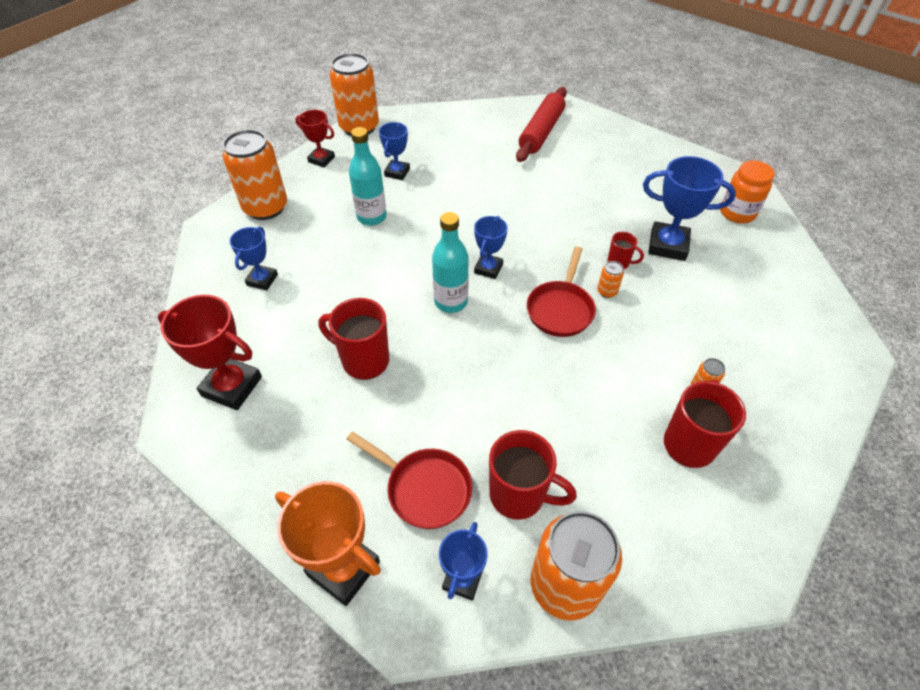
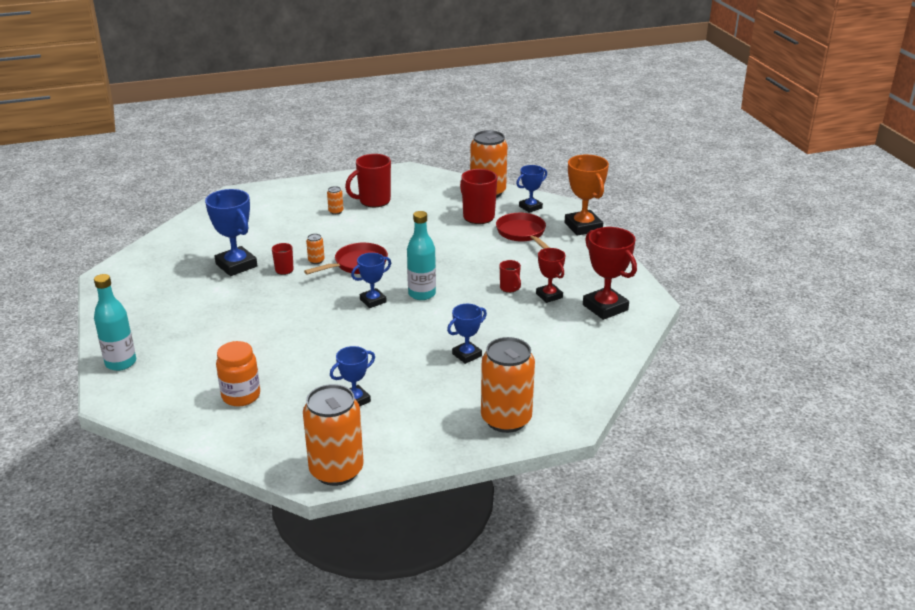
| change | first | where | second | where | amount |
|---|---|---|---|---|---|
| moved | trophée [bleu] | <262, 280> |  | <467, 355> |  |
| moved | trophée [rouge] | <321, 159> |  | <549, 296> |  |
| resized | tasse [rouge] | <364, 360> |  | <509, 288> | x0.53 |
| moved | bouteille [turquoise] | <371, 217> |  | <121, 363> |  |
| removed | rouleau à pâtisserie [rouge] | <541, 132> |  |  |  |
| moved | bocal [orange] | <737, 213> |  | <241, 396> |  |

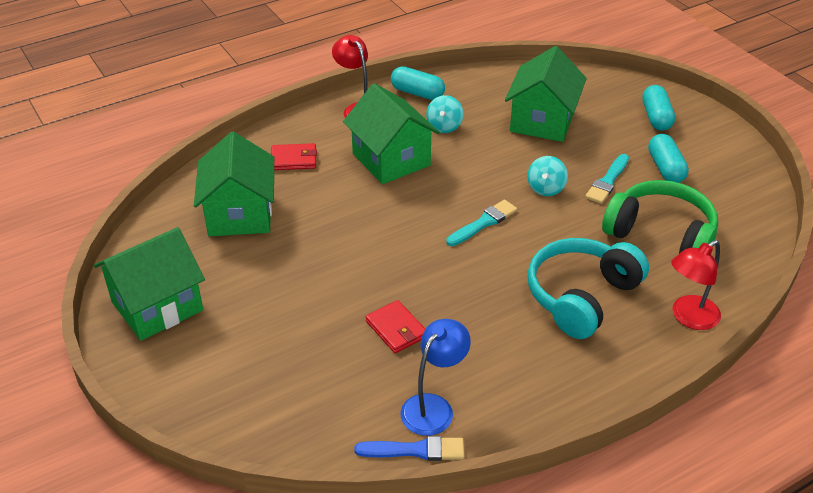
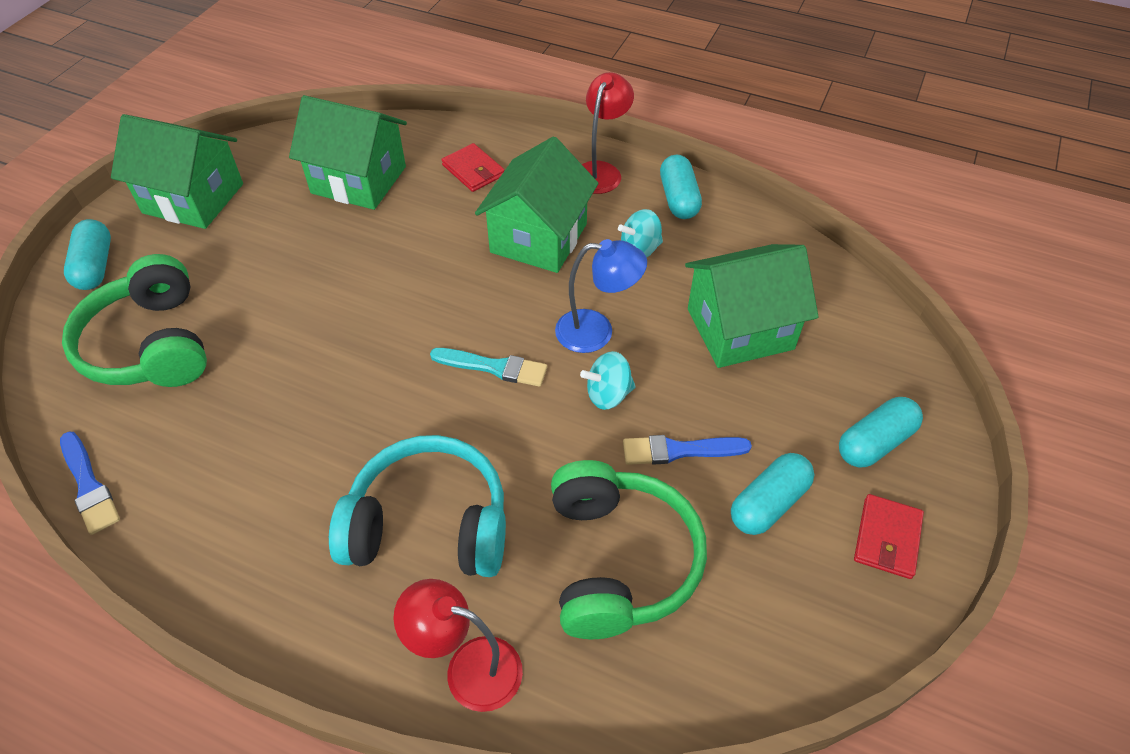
| change | first | where | second | where | amount |
|---|---|---|---|---|---|
| turned | maison [vert] | <240, 214> |  | <358, 180> | 60 degrees clockwise |
| moved | portefeuille [rouge] | <396, 329> |  | <887, 538> |  |
| moved | lampe [bleu] | <433, 407> |  | <596, 331> |  |
| recoloured | pinceau [turquoise] | <607, 181> | pinceau [bleu] | <679, 450> |  |
| added |  |  | casque audio [vert] | <151, 345> |  |
| added |  |  | gélule [turquoise] | <95, 266> |  |

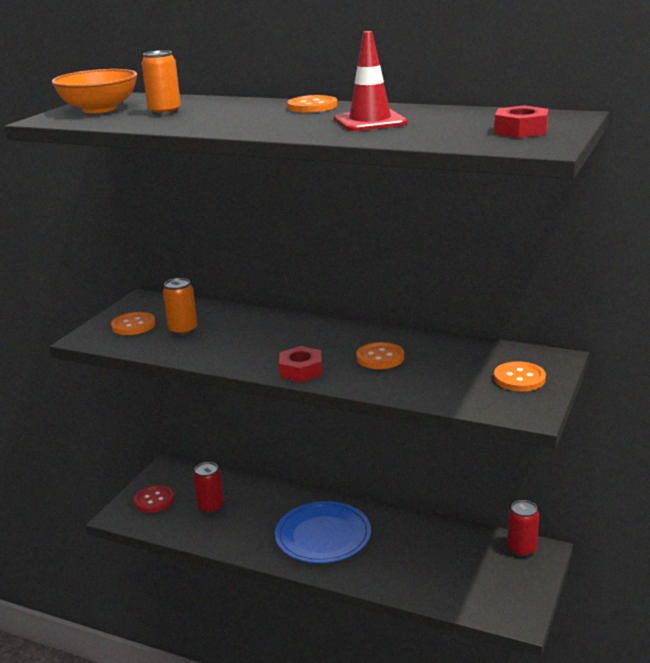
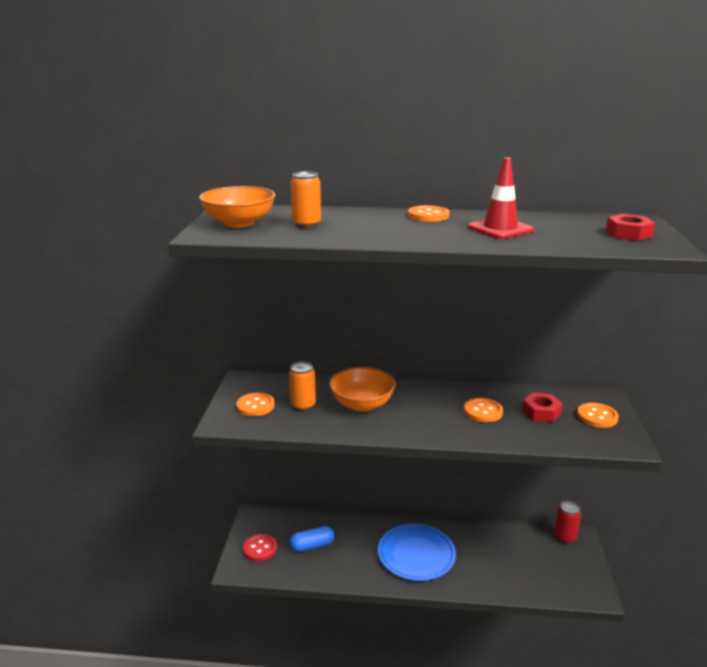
| change | first | where | second | where | amount |
|---|---|---|---|---|---|
| replaced | canette [rouge] | <211, 507> | gélule [bleu] | <312, 546> |  |
| moved | écrou [rouge] | <301, 370> |  | <541, 412> |  |
| added |  |  | bol [orange] | <362, 404> |  |

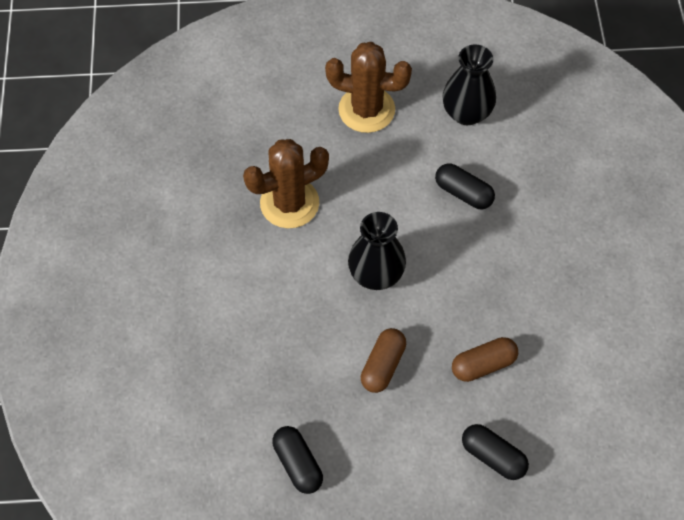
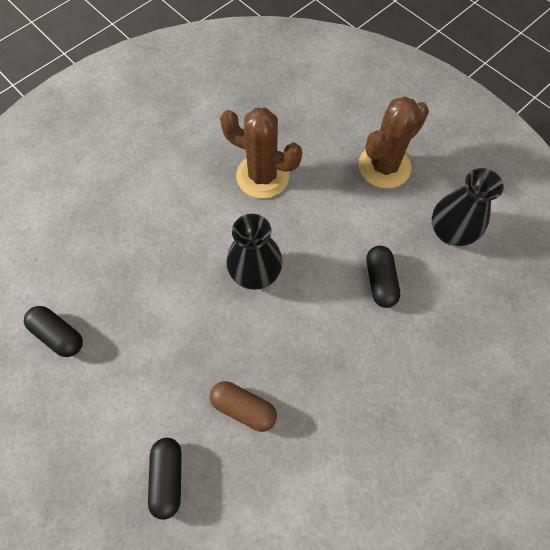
| change | first | where | second | where | amount |
|---|---|---|---|---|---|
| turned | gélule [noir] | <297, 464> |  | <58, 335> | 75 degrees counterclockwise |
| turned | cactus [marron] | <366, 110> |  | <384, 166> | 75 degrees clockwise |
| removed | gélule [marron] | <383, 365> |  |  |  |

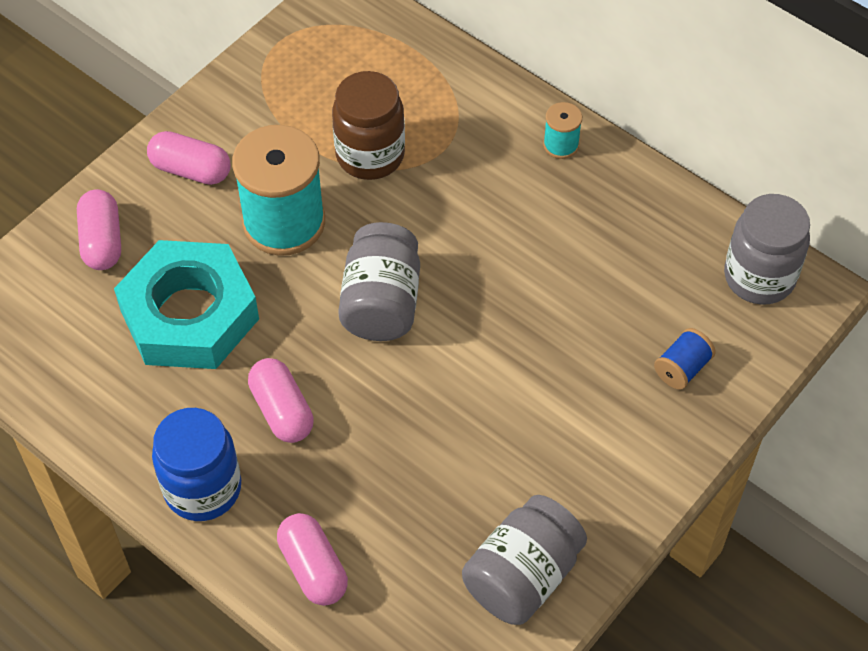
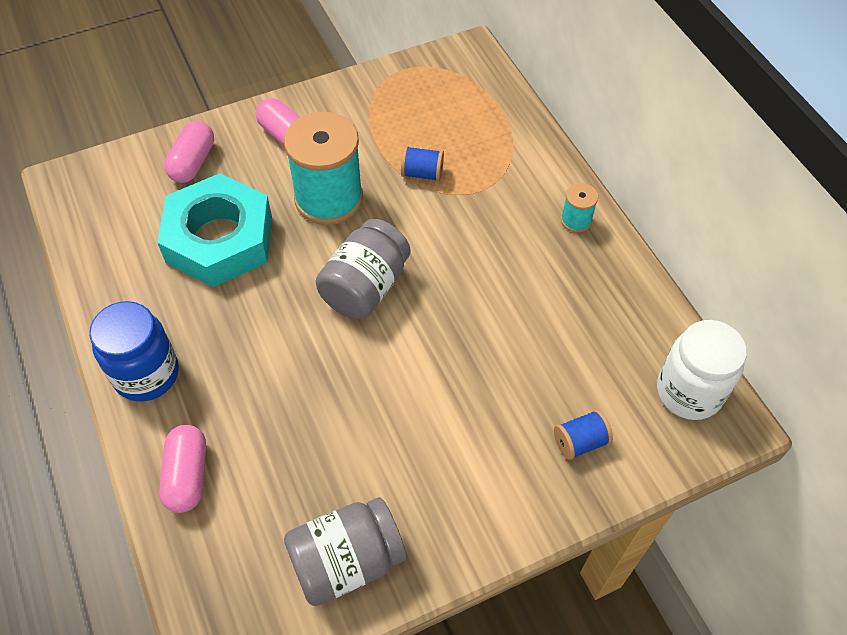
| change | first | where | second | where | amount |
|---|---|---|---|---|---|
| removed | gélule [rose] | <282, 410> |  |  |  |
| replaced | bocal [marron] | <370, 155> | bobine [bleu] | <422, 173> |  |
| recoloured | bocal [gris] | <759, 277> | bocal [blanc] | <689, 392> |  |

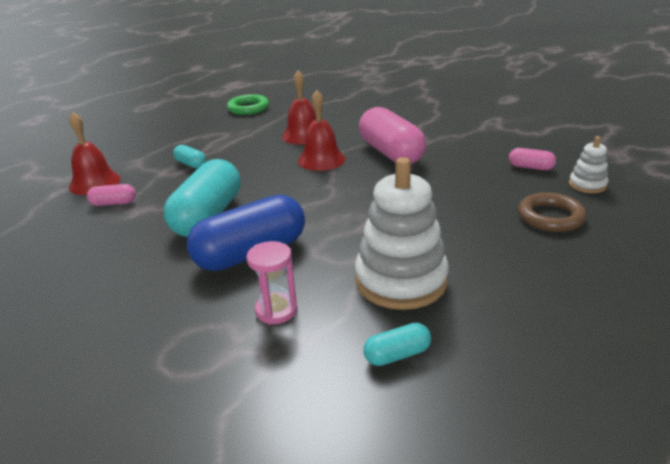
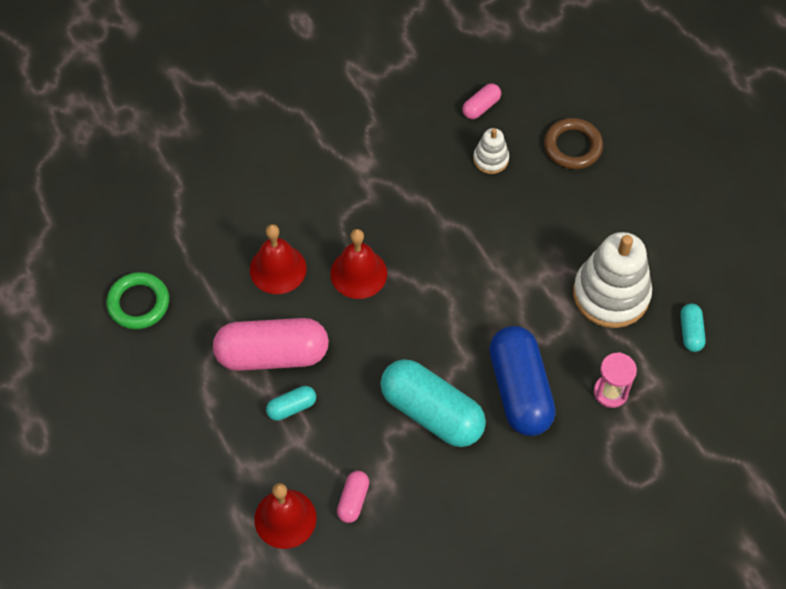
| change | first | where | second | where | amount |
|---|---|---|---|---|---|
| moved | gélule [rose] | <390, 153> |  | <272, 354> |  |
| moved | jouet à empiler [blanc] | <587, 185> |  | <491, 159> |  |

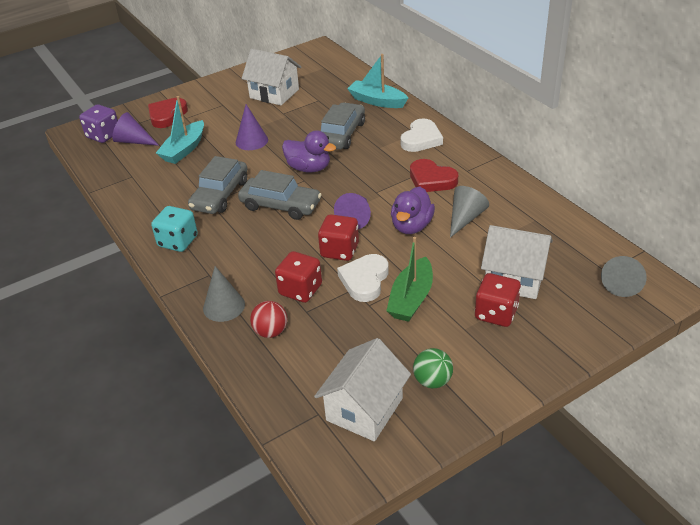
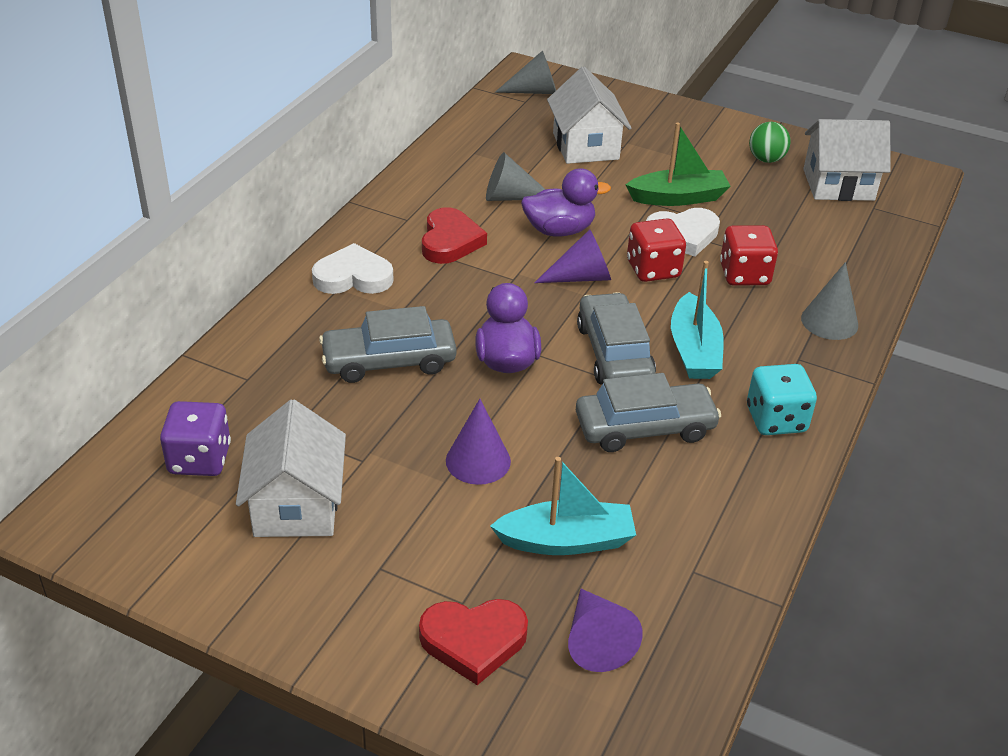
| change | first | where | second | where | amount |
|---|---|---|---|---|---|
| moved | dé [violet] | <103, 135> |  | <200, 459> |  |
| removed | balle [rouge] | <271, 332> |  |  |  |
| moved | bateau [turquoise] | <377, 101> |  | <694, 350> |  |
| removed | dé [rouge] | <496, 313> |  |  |  |

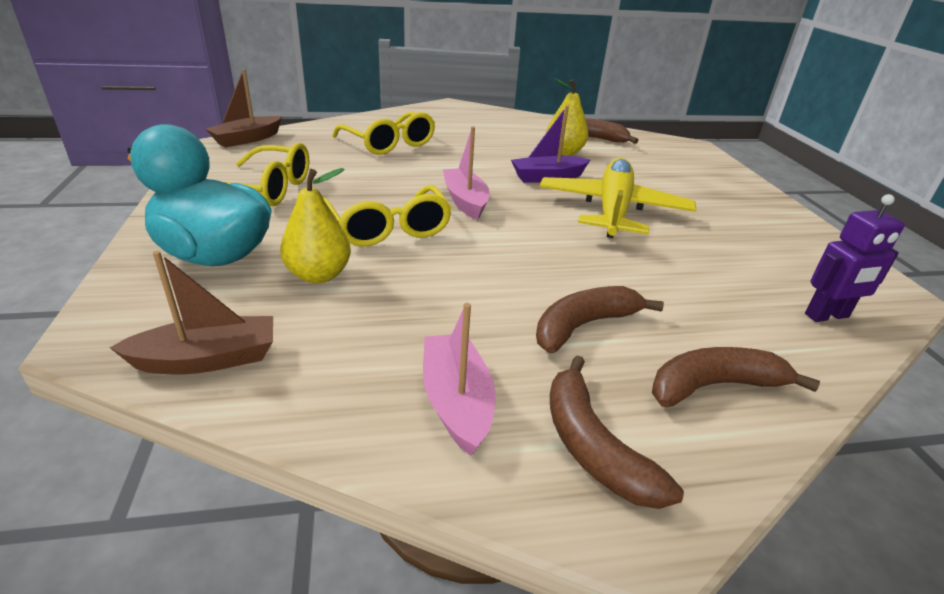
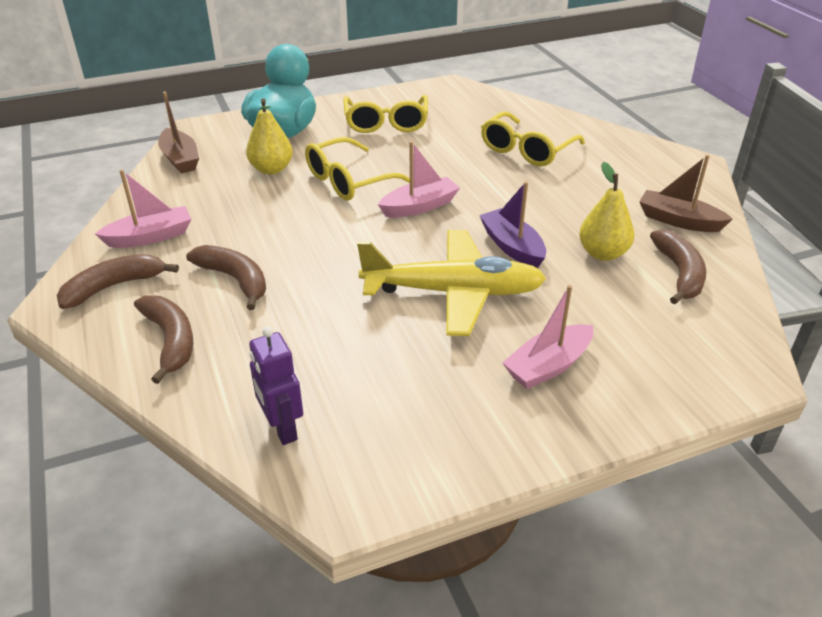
| change | first | where | second | where | amount |
|---|---|---|---|---|---|
| moved | bateau [marron] | <247, 139> |  | <678, 221> |  |
| added |  |  | bateau [rose] | <548, 366> |  |

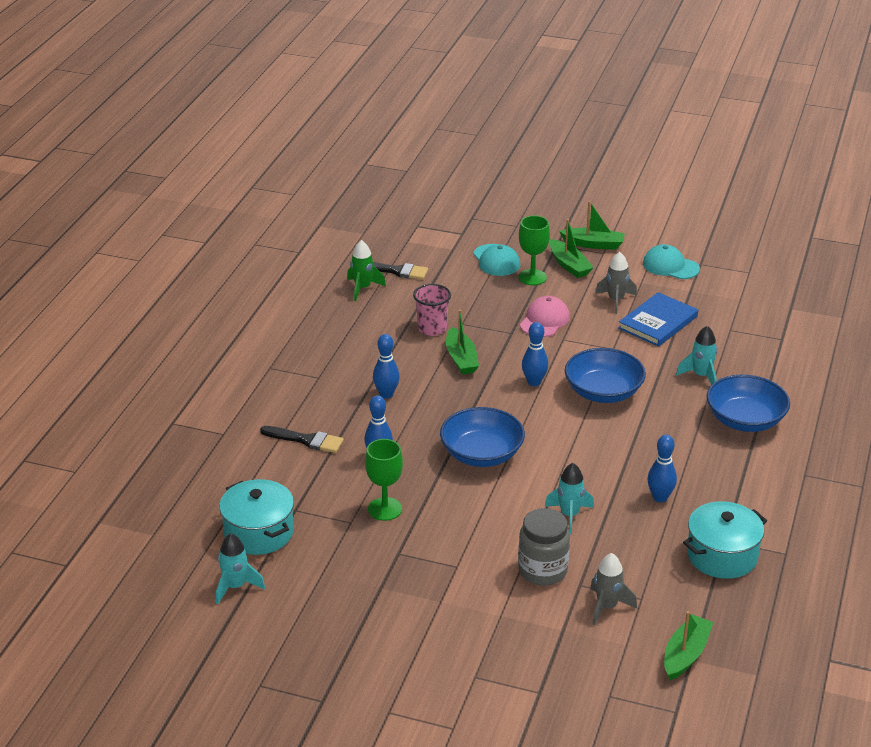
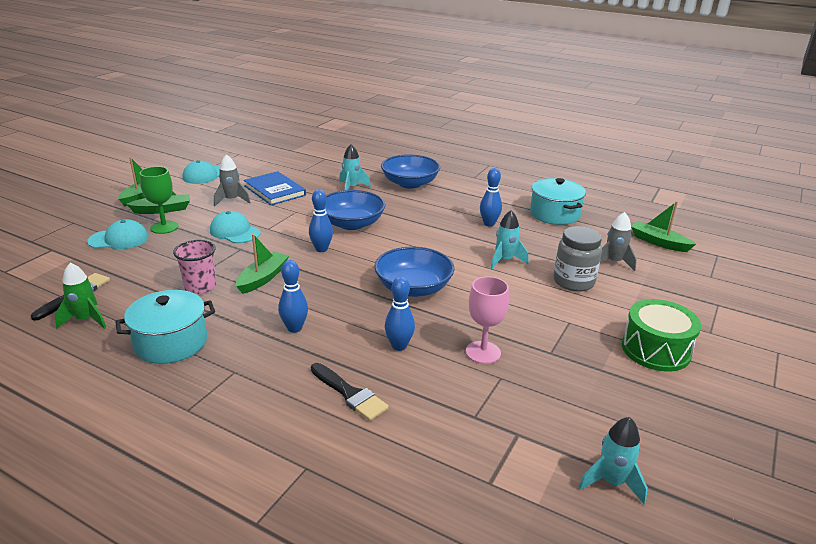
| change | first | where | second | where | amount |
|---|---|---|---|---|---|
| moved | marmite [turquoise] | <258, 532> |  | <171, 342> |  |
| turned | pinceau [noir] | <306, 440> |  | <350, 394> | 105 degrees clockwise |
| recoloured | verre à pied [vert] | <385, 509> | verre à pied [rose] | <483, 352> |  |
| turned | bateau [vert] | <461, 359> |  | <263, 278> | 60 degrees counterclockwise |
| recoloured | casquette [rose] | <544, 320> | casquette [turquoise] | <235, 231> |  |
| added |  |  | tambour [vert] | <655, 350> |  |

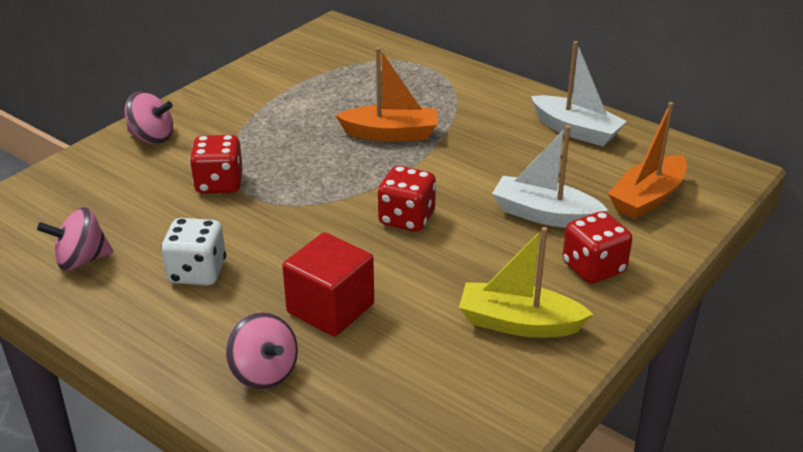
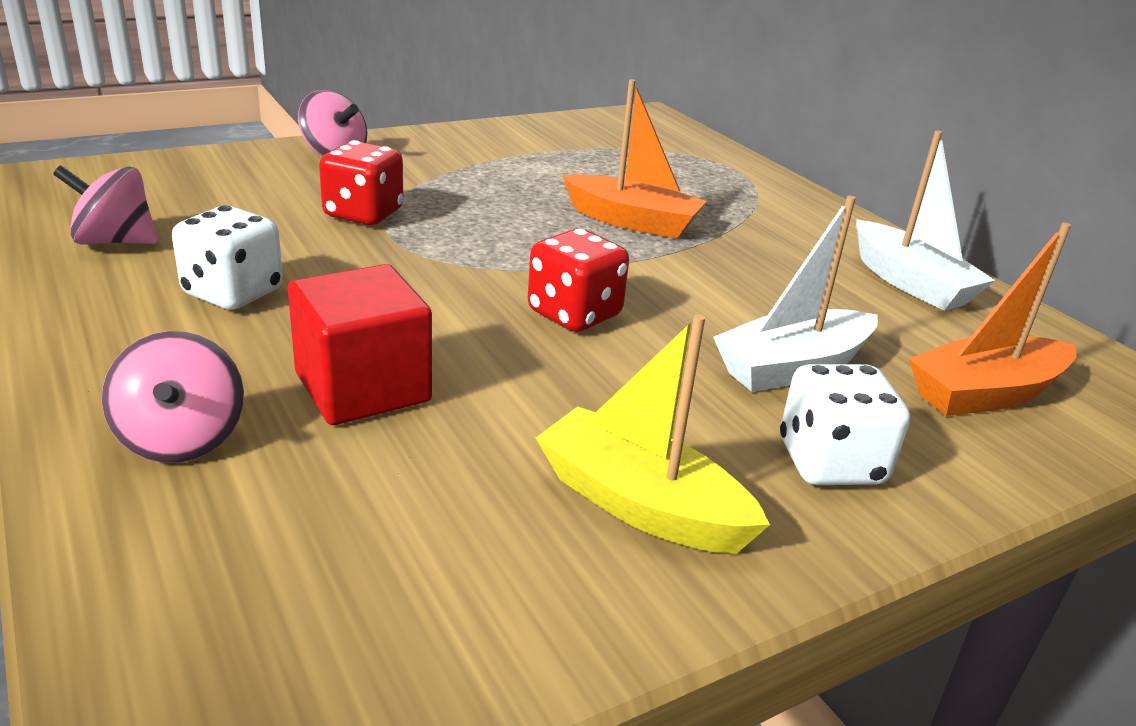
| change | first | where | second | where | amount |
|---|---|---|---|---|---|
| turned | bateau [blanc] | <544, 215> |  | <792, 367> | 75 degrees counterclockwise |
| recoloured | dé [rouge] | <593, 268> | dé [blanc] | <830, 463> |  |

